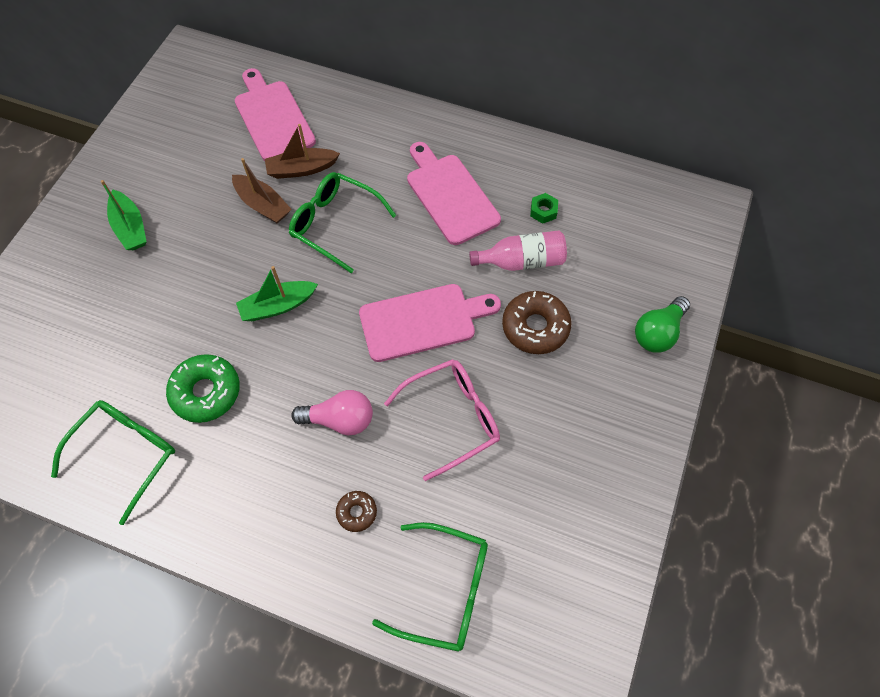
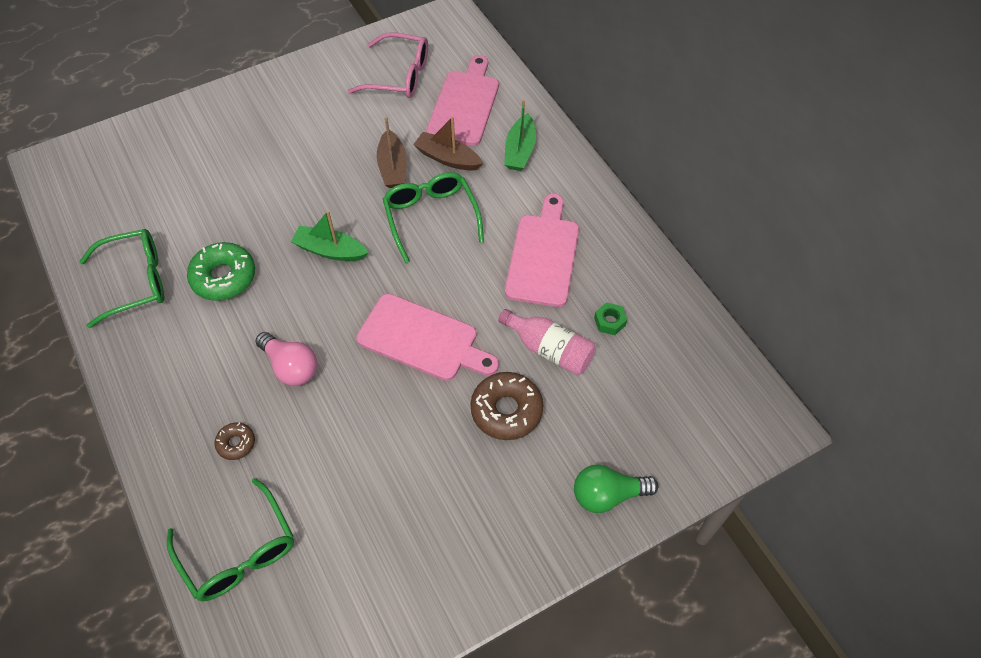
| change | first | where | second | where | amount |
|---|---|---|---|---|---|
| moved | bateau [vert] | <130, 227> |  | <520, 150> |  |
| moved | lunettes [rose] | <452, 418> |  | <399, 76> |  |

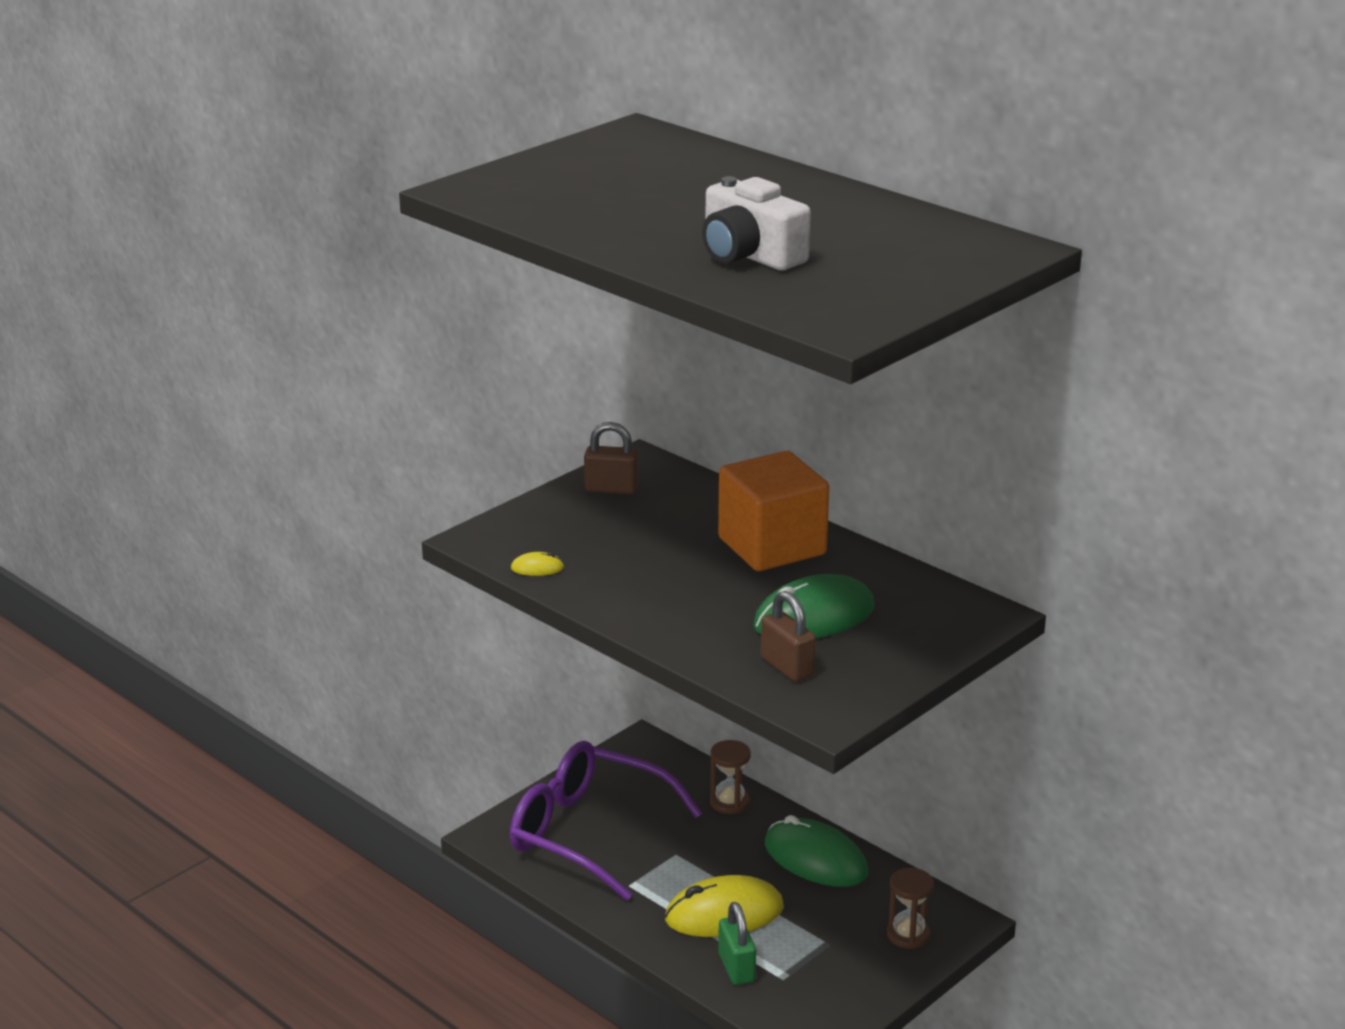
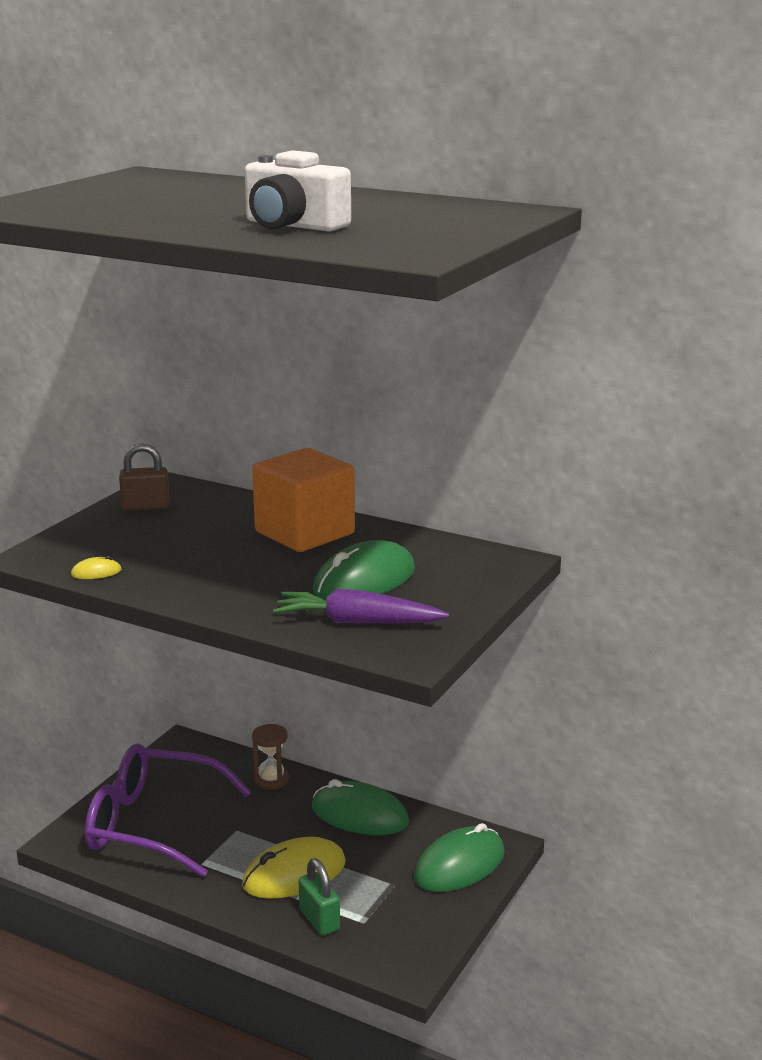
| change | first | where | second | where | amount |
|---|---|---|---|---|---|
| replaced | cadenas [marron] | <787, 667> | carotte [violet] | <357, 622> |  |
| replaced | sablier [marron] | <908, 935> | souris [vert] | <459, 865> |  |

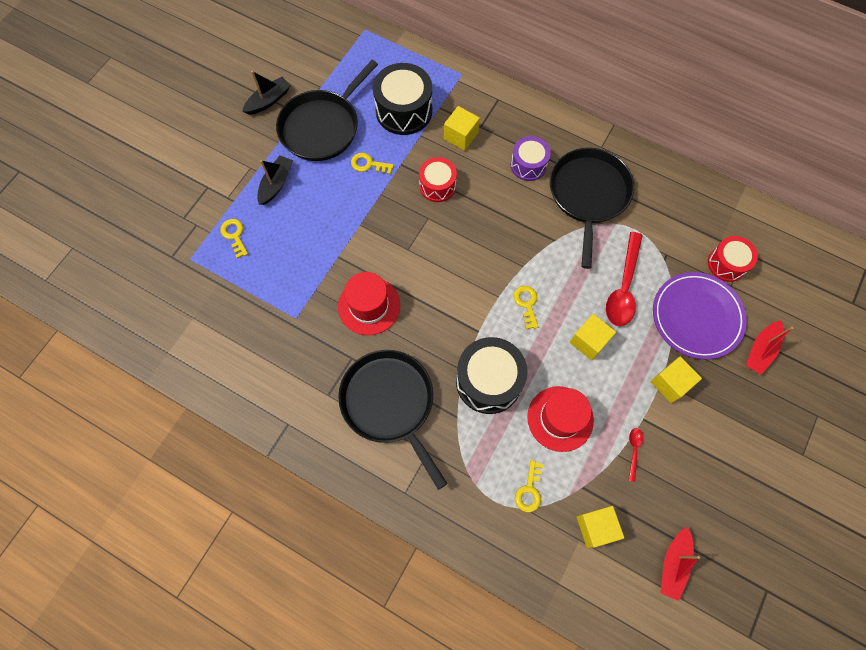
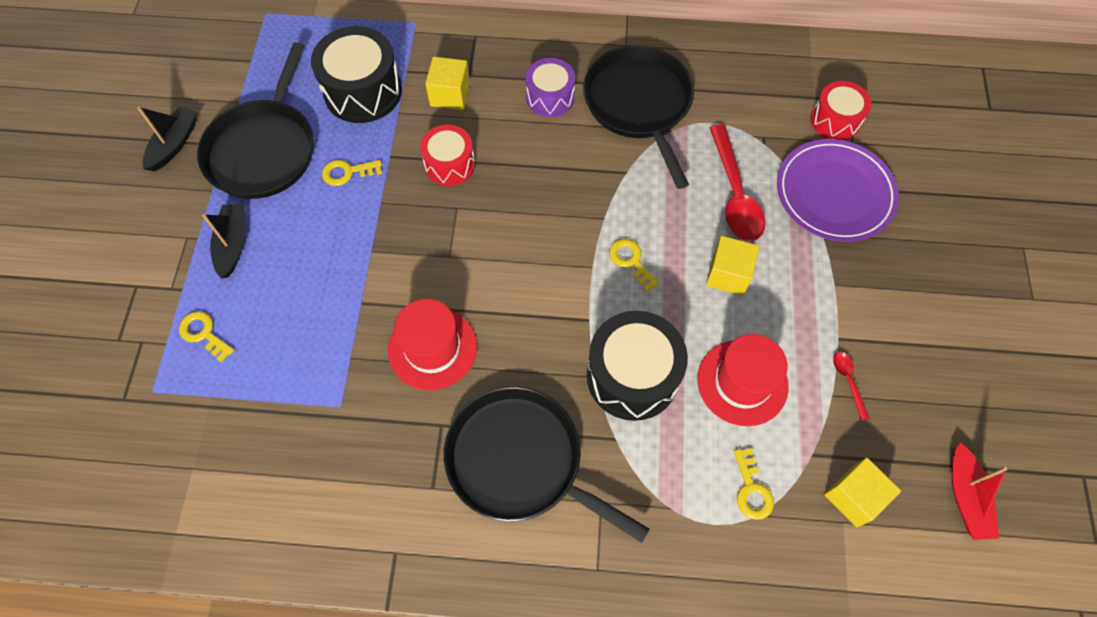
| change | first | where | second | where | amount |
|---|---|---|---|---|---|
| removed | cube [jaune] | <670, 383> |  |  |  |
| removed | bateau [rouge] | <761, 350> |  |  |  |

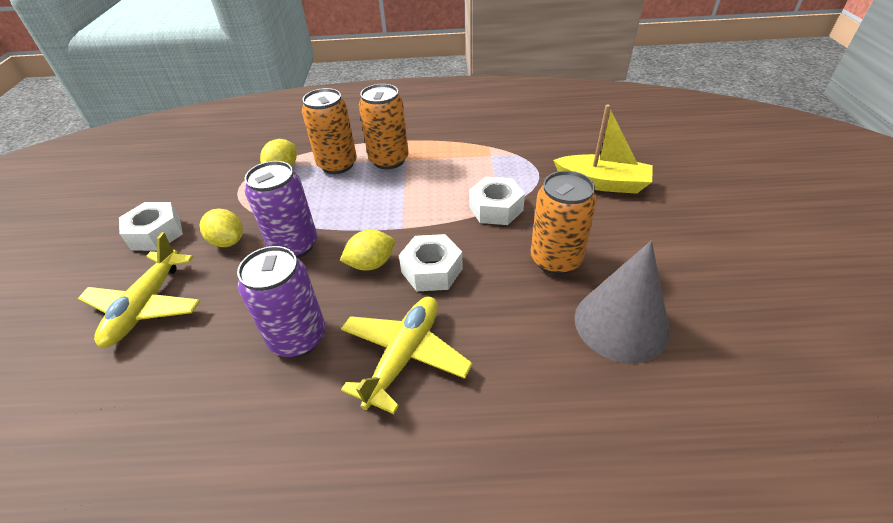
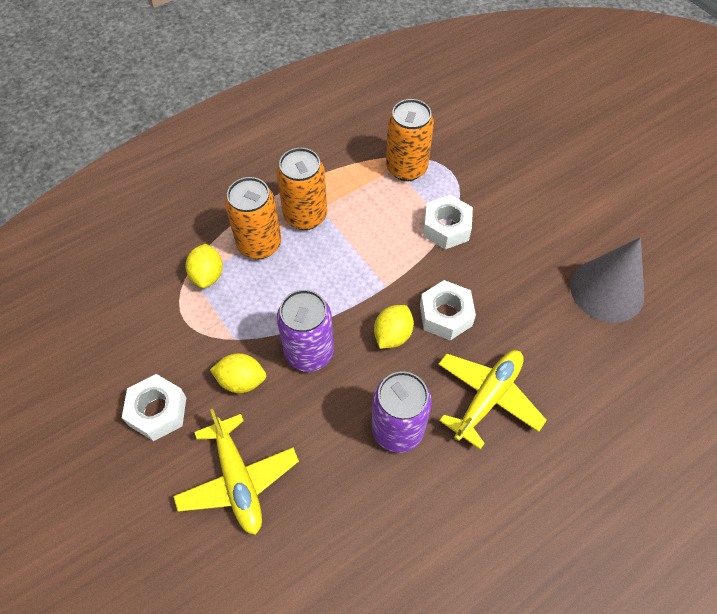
| change | first | where | second | where | amount |
|---|---|---|---|---|---|
| turned | avion [jaune] | <404, 356> |  | <487, 398> | 45 degrees clockwise |
| moved | canette [orange] | <555, 260> |  | <406, 168> |  |
| removed | bateau [jaune] | <602, 183> |  |  |  |

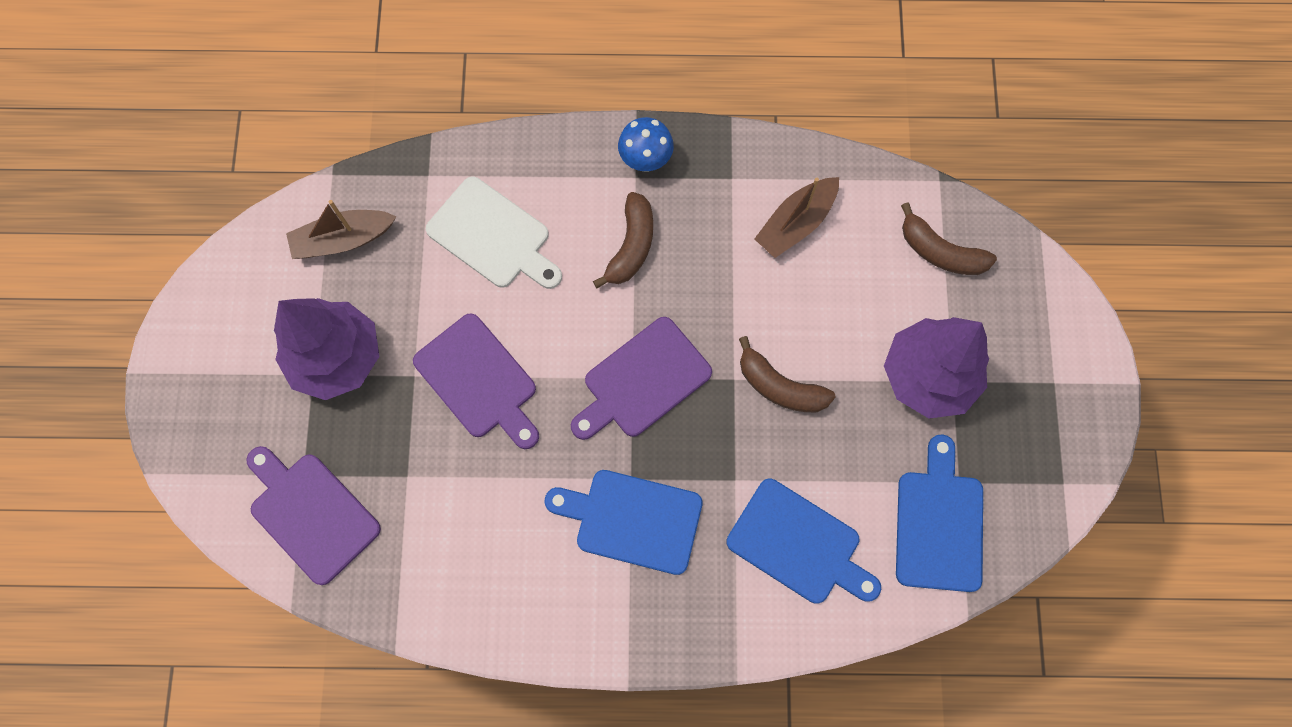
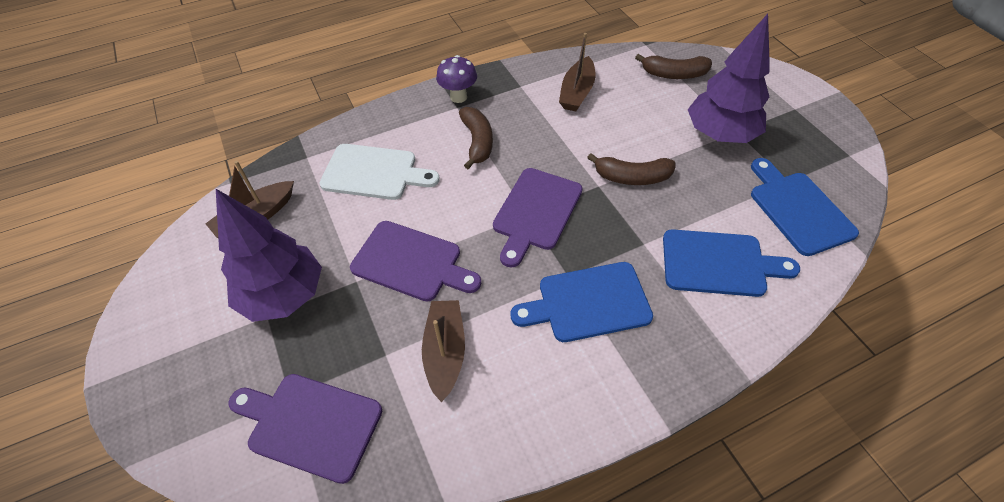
| change | first | where | second | where | amount |
|---|---|---|---|---|---|
| recoloured | champignon [bleu] | <645, 161> | champignon [violet] | <458, 97> |  |
| added |  |  | bateau [marron] | <445, 352> |  |

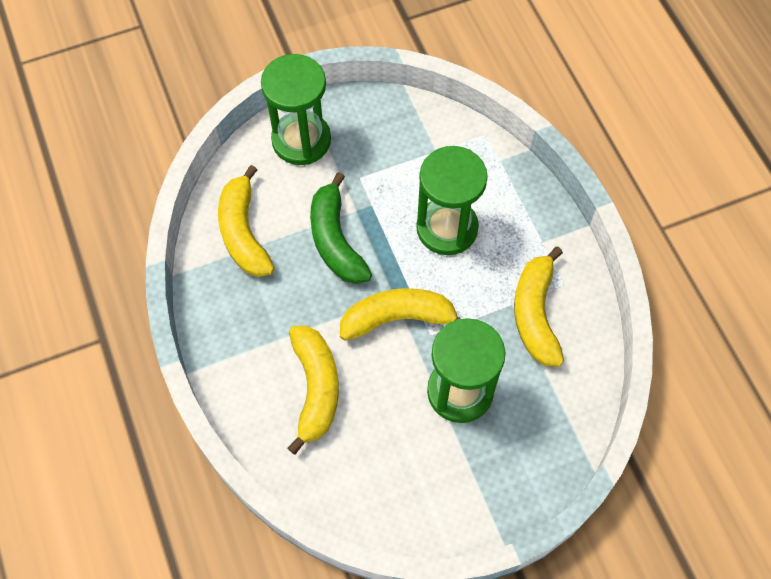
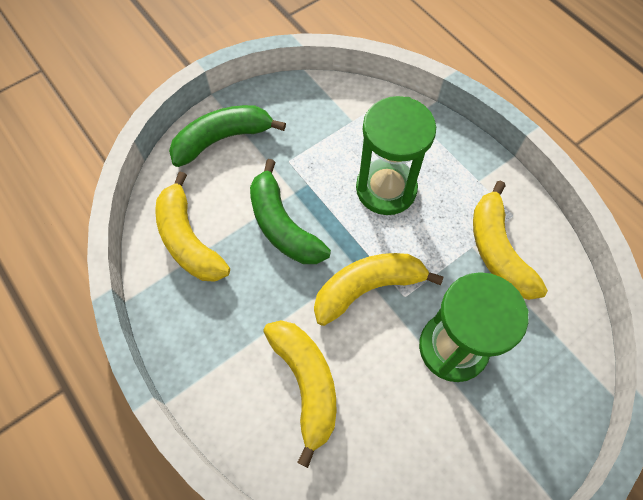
| change | first | where | second | where | amount |
|---|---|---|---|---|---|
| replaced | sablier [vert] | <301, 140> | banane [vert] | <222, 139> |  |

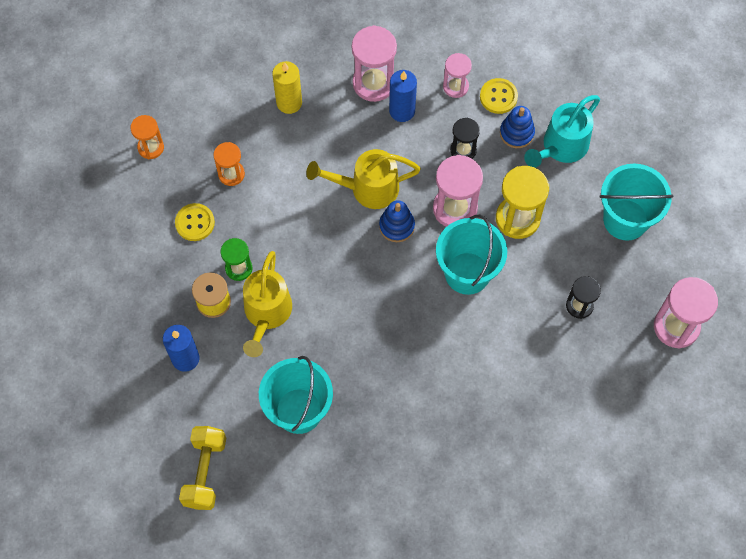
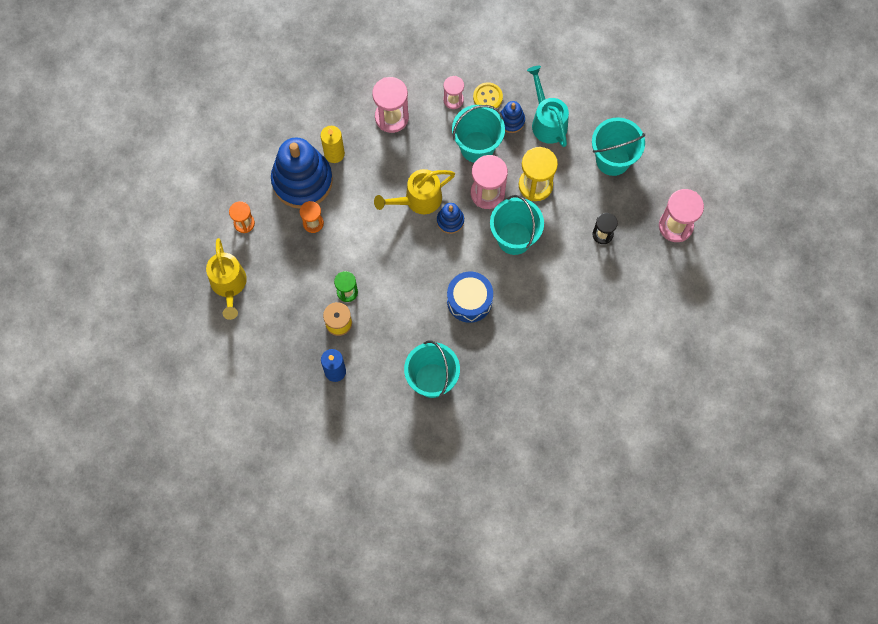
| change | first | where | second | where | amount |
|---|---|---|---|---|---|
| removed | bouton [jaune] | <195, 223> |  |  |  |
| removed | haltère [jaune] | <205, 472> |  |  |  |
| moved | arrosoir [jaune] | <266, 314> |  | <229, 285> |  |
| removed | bougie [bleu] | <402, 111> |  |  |  |
| replaced | sablier [noir] | <463, 150> | seau [turquoise] | <477, 147> |  |
| turned | arrosoir [turquoise] | <560, 147> |  | <547, 121> | 135 degrees clockwise |
| added |  |  | jouet à empiler [bleu] | <302, 180> |  |
| added |  |  | tambour [bleu] | <469, 300> |  |

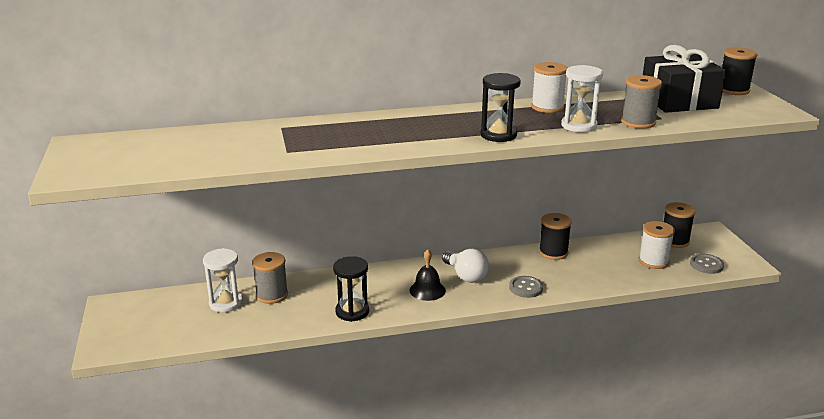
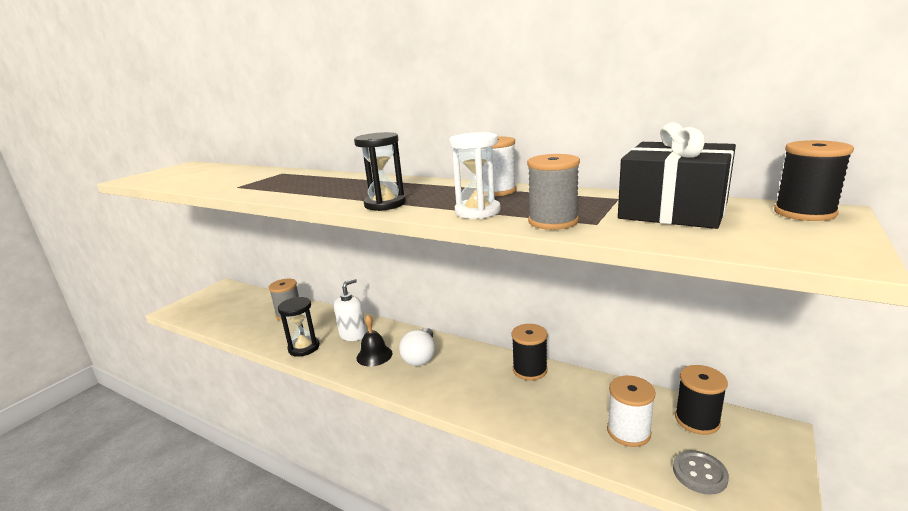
| change | first | where | second | where | amount |
|---|---|---|---|---|---|
| removed | sablier [blanc] | <226, 303> |  |  |  |
| removed | bouton [gris] | <526, 288> |  |  |  |
| added |  |  | distributeur de savon [blanc] | <353, 334> |  |

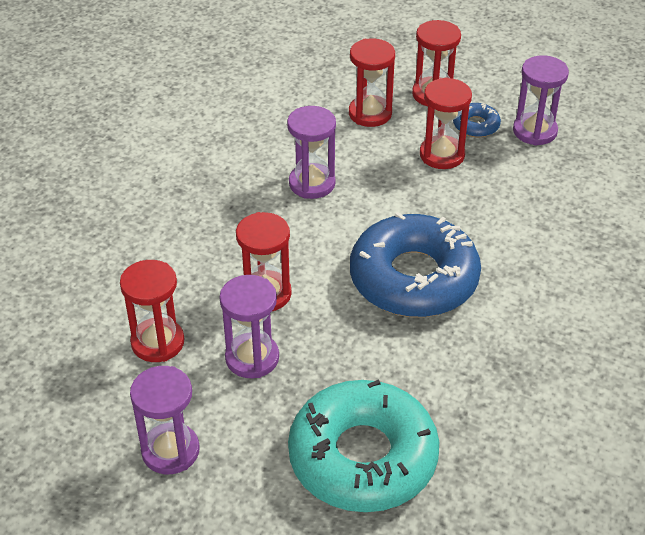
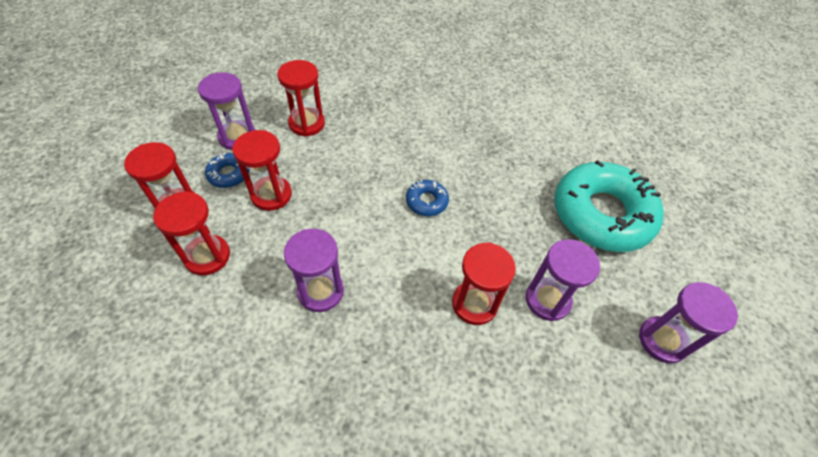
| change | first | where | second | where | amount |
|---|---|---|---|---|---|
| moved | sablier [rouge] | <157, 342> |  | <307, 123> |  |
| resized | beignet [bleu] | <413, 278> |  | <426, 201> | x0.42 |

